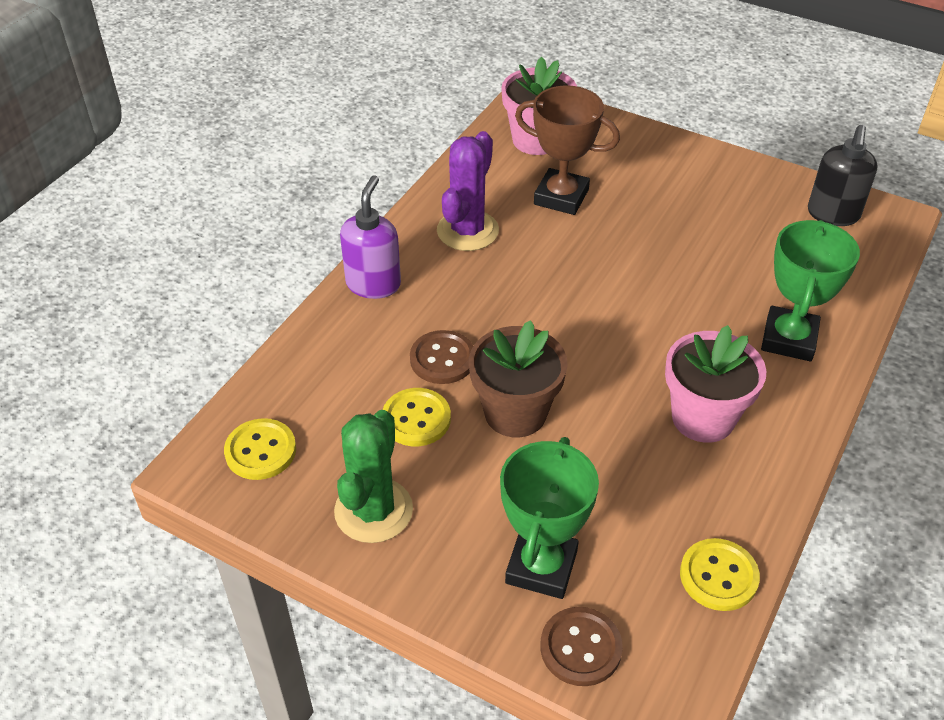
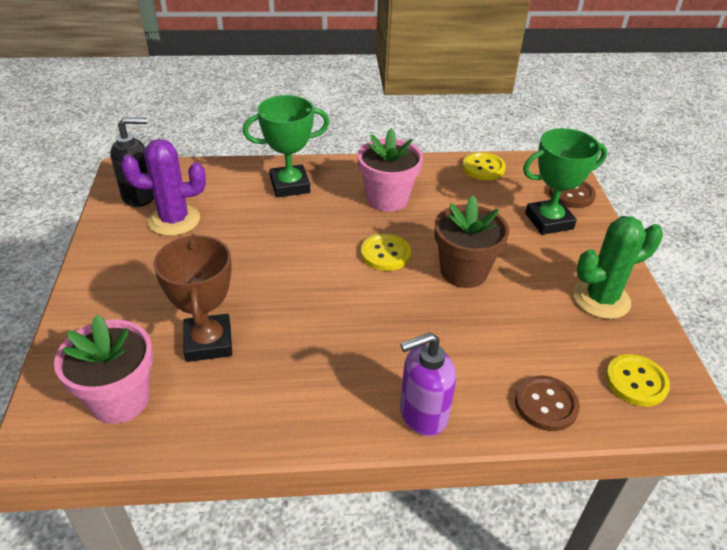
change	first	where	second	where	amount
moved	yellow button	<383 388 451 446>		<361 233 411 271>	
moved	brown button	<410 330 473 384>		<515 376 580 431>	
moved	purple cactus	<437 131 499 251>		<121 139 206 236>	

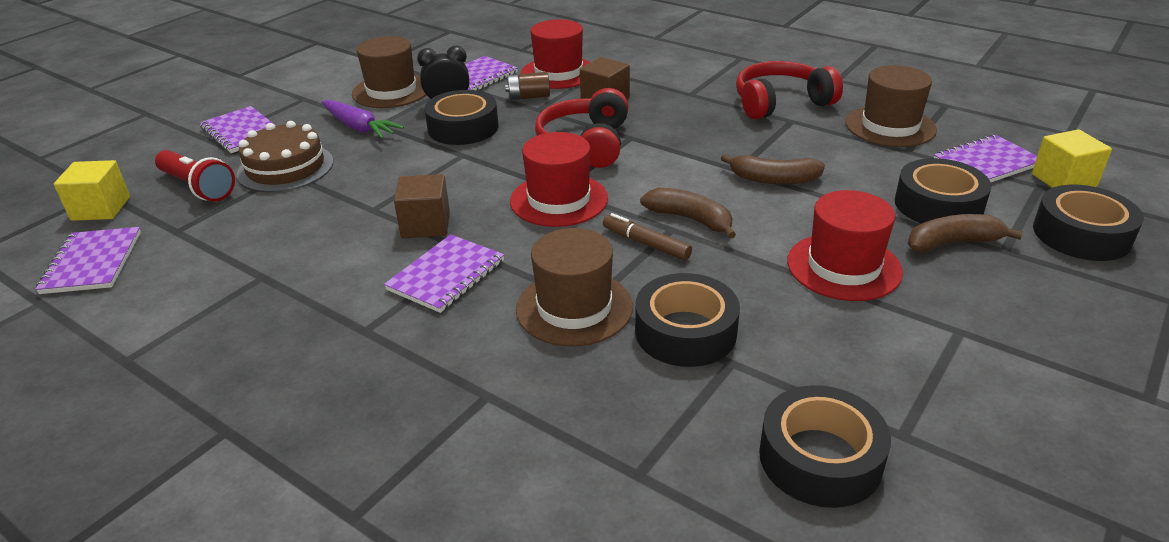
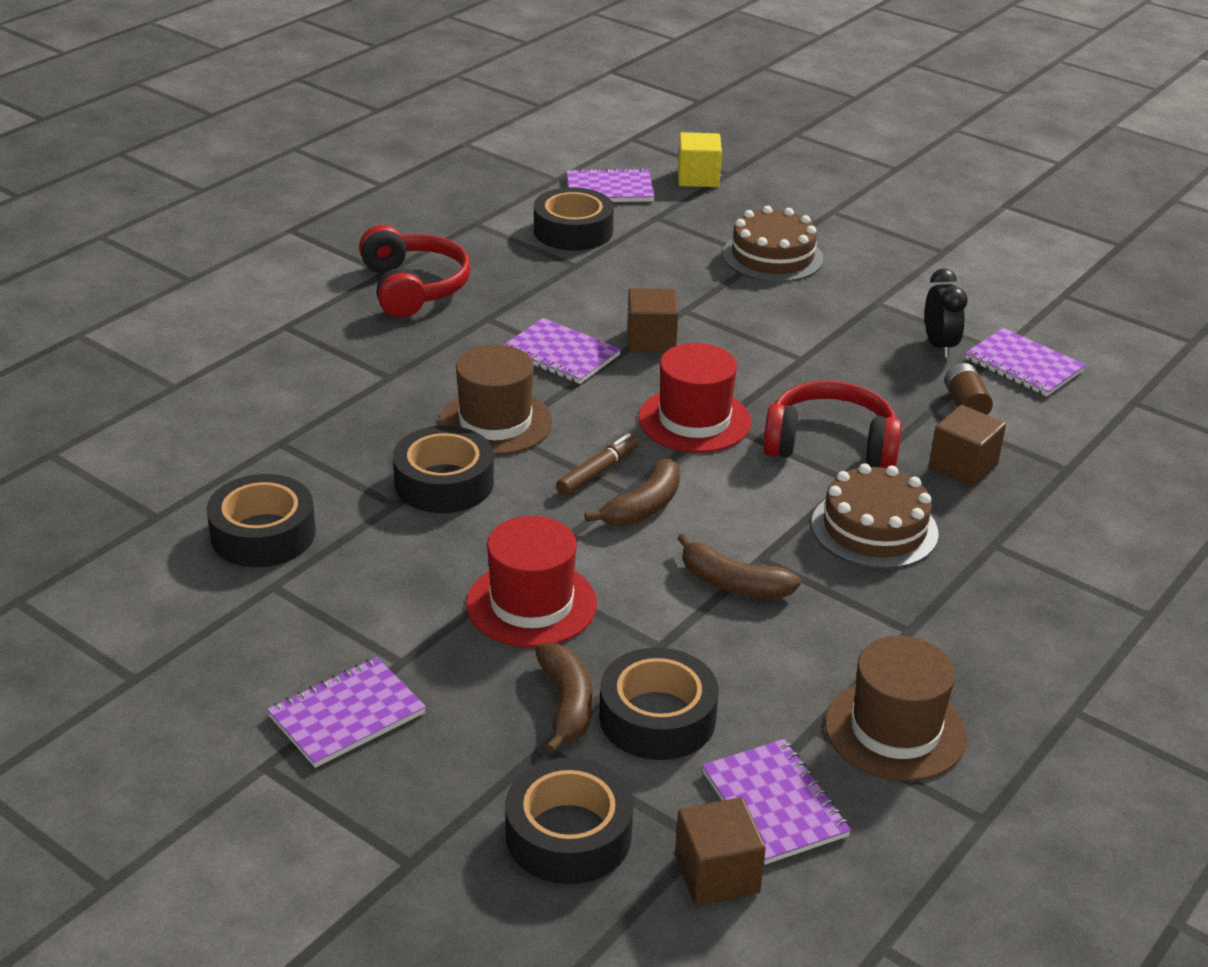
change	first	where	second	where	amount
removed	red flashlight	<155 150 235 202>			
moved	purple notebook	<199 106 276 153>		<267 657 426 768>	
removed	purple carrot	<321 100 404 139>			
removed	brown hat	<352 36 426 108>			
moved	black tape	<424 90 499 145>		<534 187 614 251>	
removed	red hat	<521 19 591 89>			
turned	brown banana	<721 154 825 185>		<677 533 801 599>	75 degrees counterclockwise
moved	red headphones	<736 61 843 119>		<359 225 471 318>	
recoloured	yellow cube	<1032 129 1112 188>	brown cube	<675 797 766 906>	
added			brown cake	<812 463 939 569>	

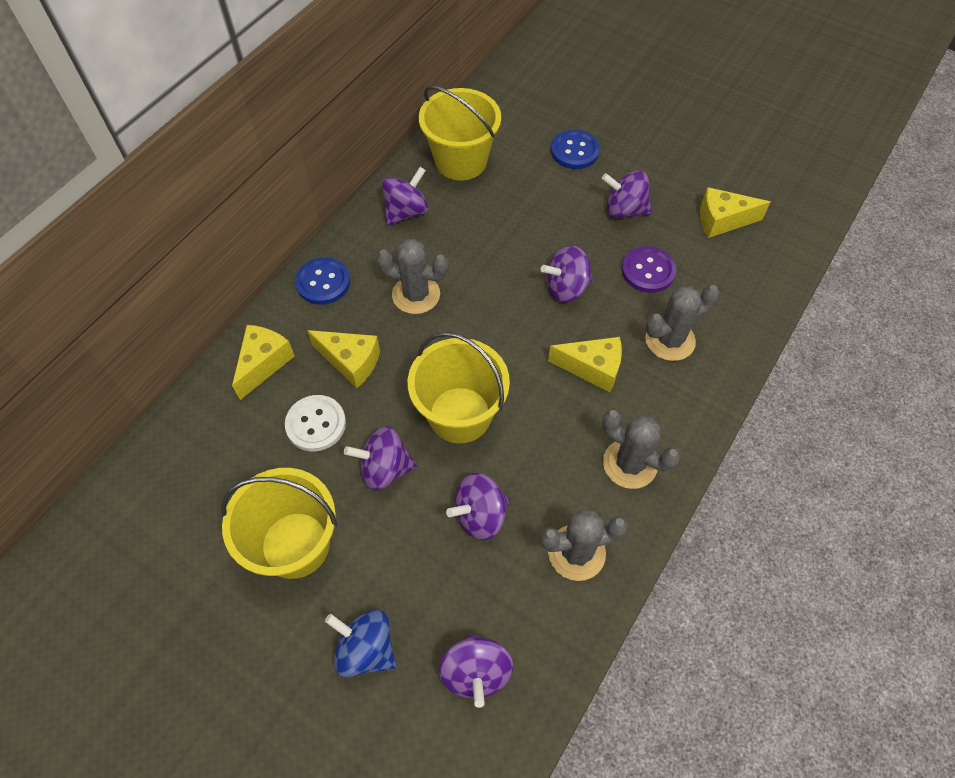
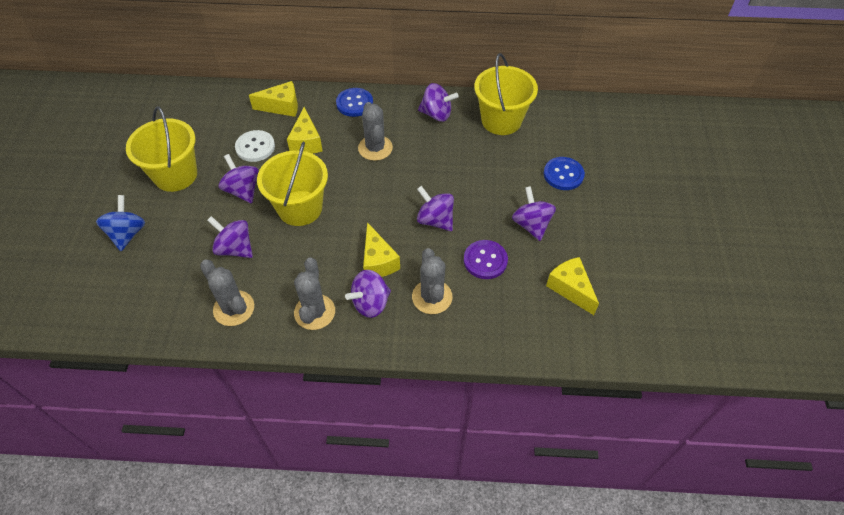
change	first	where	second	where	amount
moved	purple spinning top	<439 634 513 708>		<345 270 391 318>	
turned	grey cactus	<645 285 719 361>		<412 248 452 314>	45 degrees clockwise

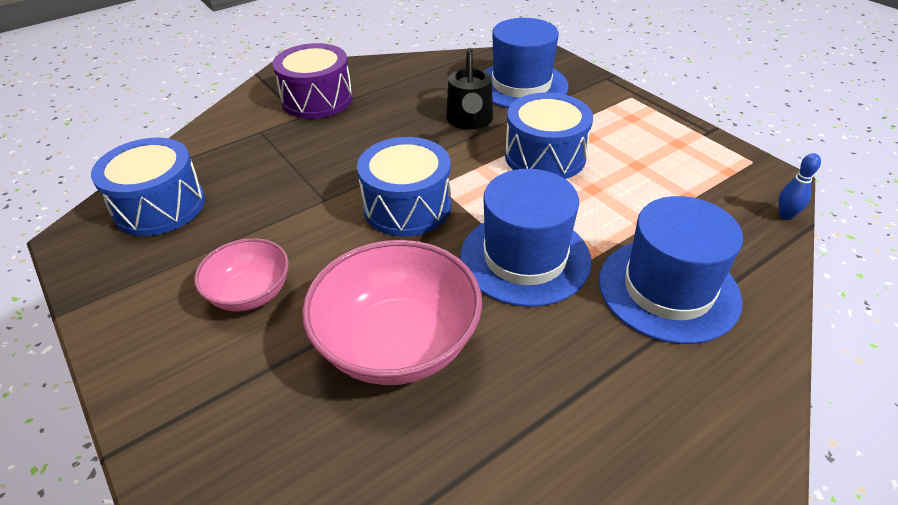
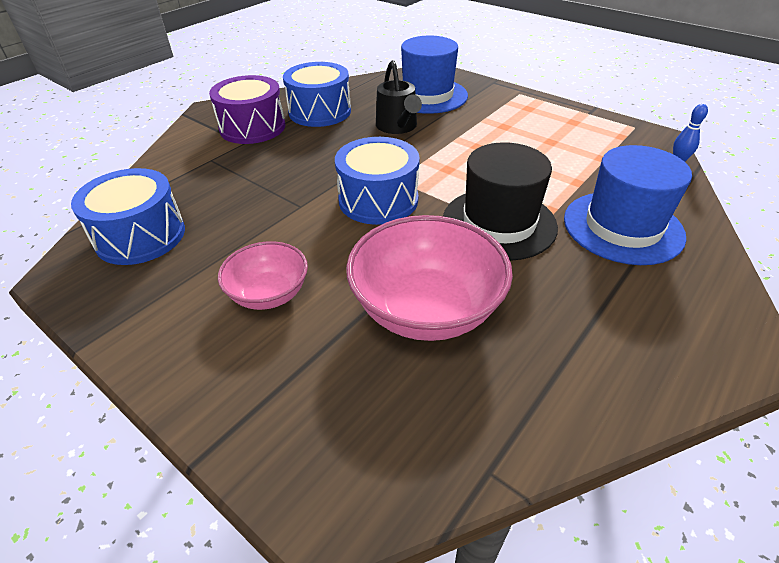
change	first	where	second	where	amount
recoloured	blue hat	<460 169 591 307>	black hat	<443 142 558 261>	
moved	blue drum	<505 92 593 179>		<283 62 351 127>	

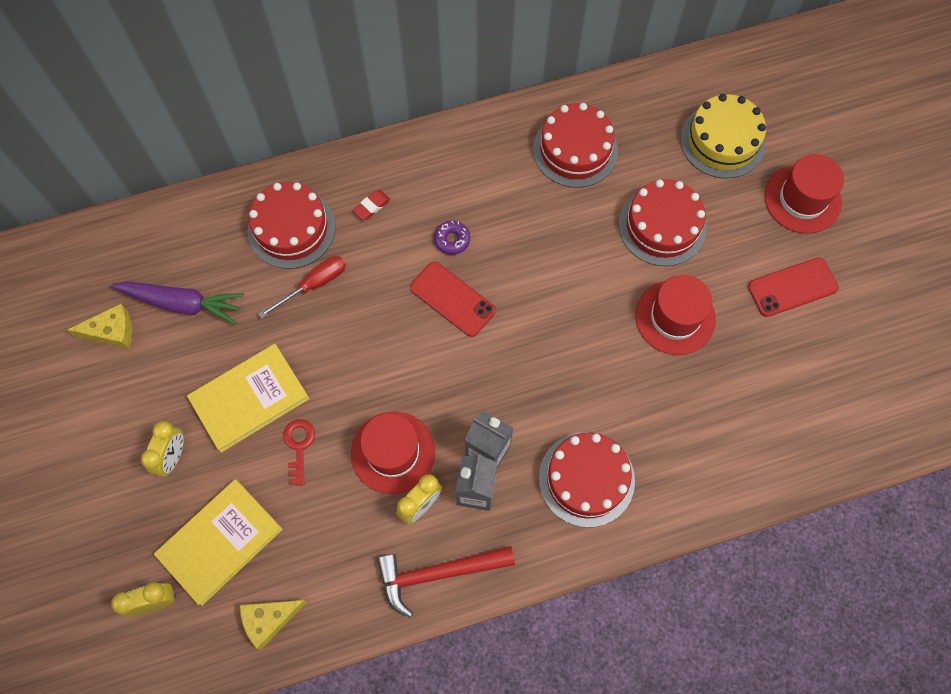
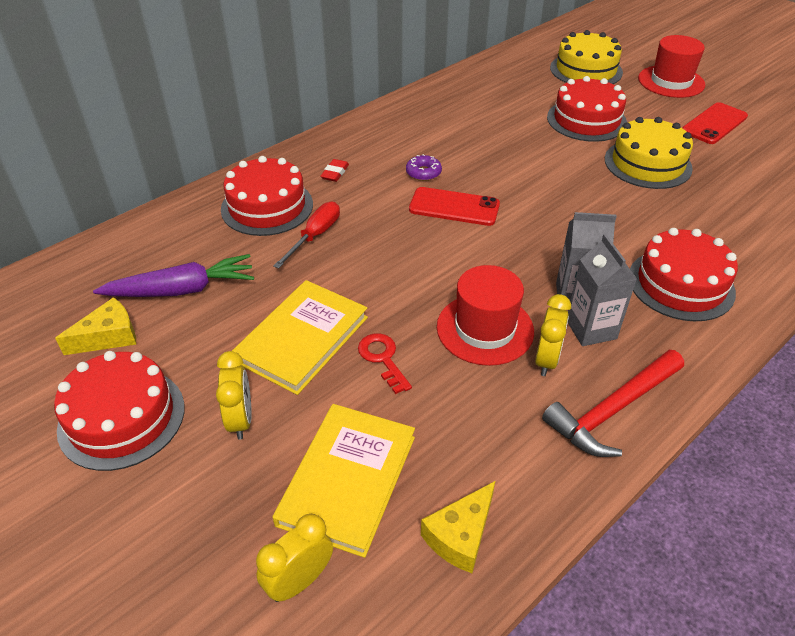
change	first	where	second	where	amount
moved	red cake	<533 103 618 188>		<54 351 185 471>	
replaced	red hat	<635 275 716 355>	yellow cake	<605 117 693 189>	

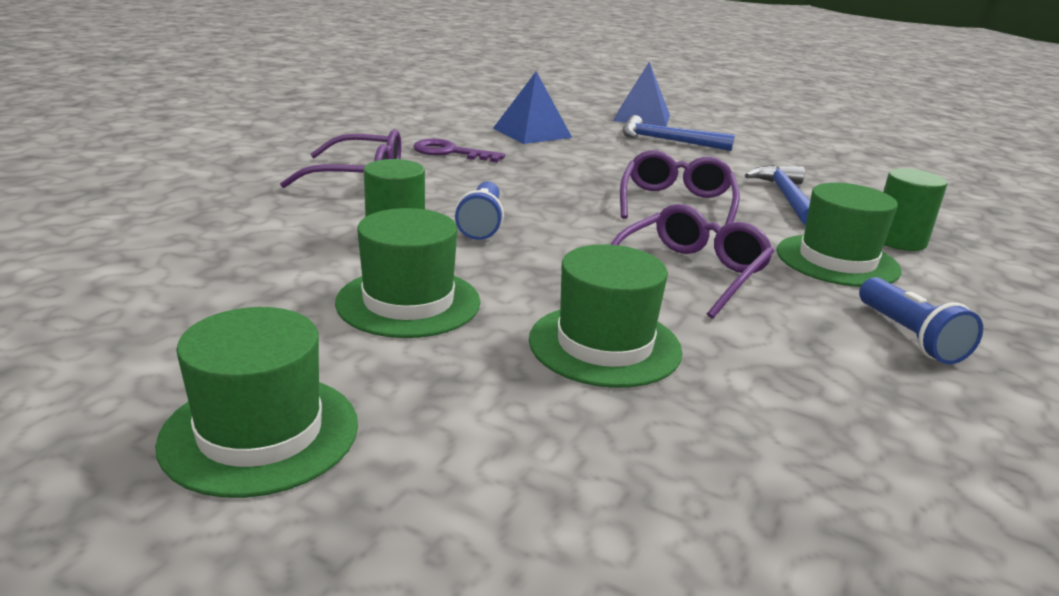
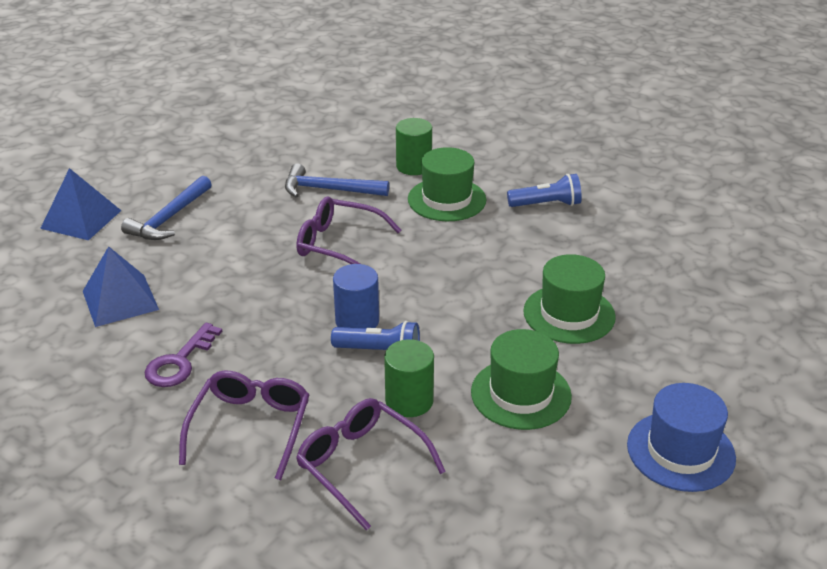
change	first	where	second	where	amount
recoloured	green hat	<155 307 358 498>	blue hat	<627 383 736 492>	
moved	purple glasses	<610 204 774 319>		<296 398 446 531>	
added			blue cylinder	<333 264 379 328>	

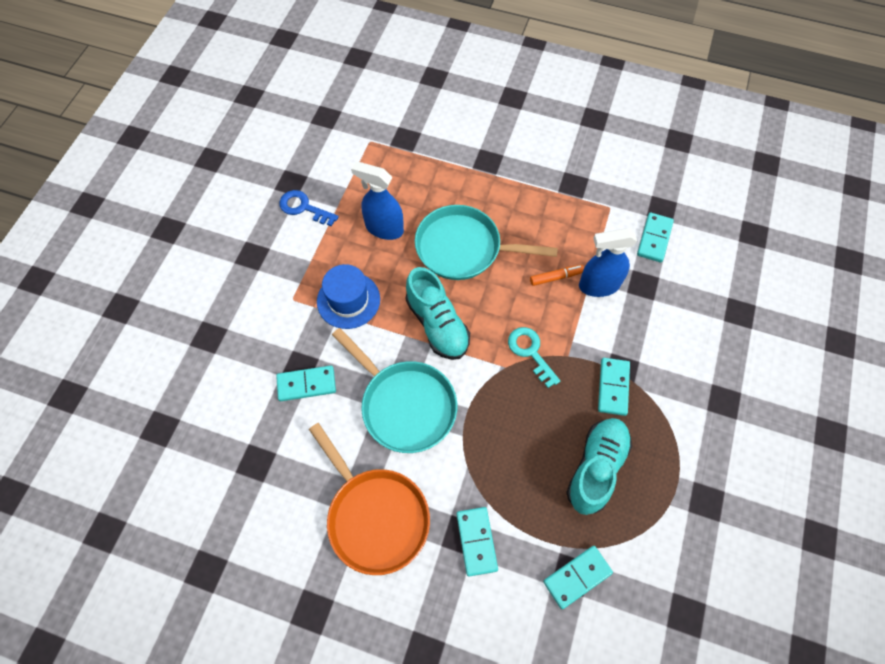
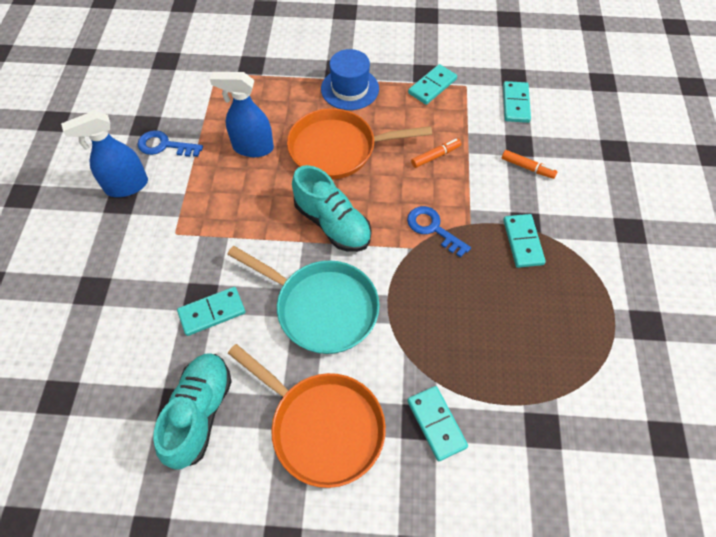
change	first	where	second	where	amount
moved	blue hat	<317 264 380 329>		<321 49 379 110>	
recoloured	turquoise pan	<415 205 558 280>	orange pan	<287 108 432 179>	
recoloured	turquoise key	<508 327 560 388>	blue key	<407 206 471 258>	
moved	turquoise domino	<543 546 613 609>		<408 64 457 105>	
moved	turquoise shoe	<566 418 632 515>		<153 353 232 470>	
moved	blue spray bottle	<579 228 637 297>		<61 111 148 197>	
added			orange marker	<502 150 558 179>	

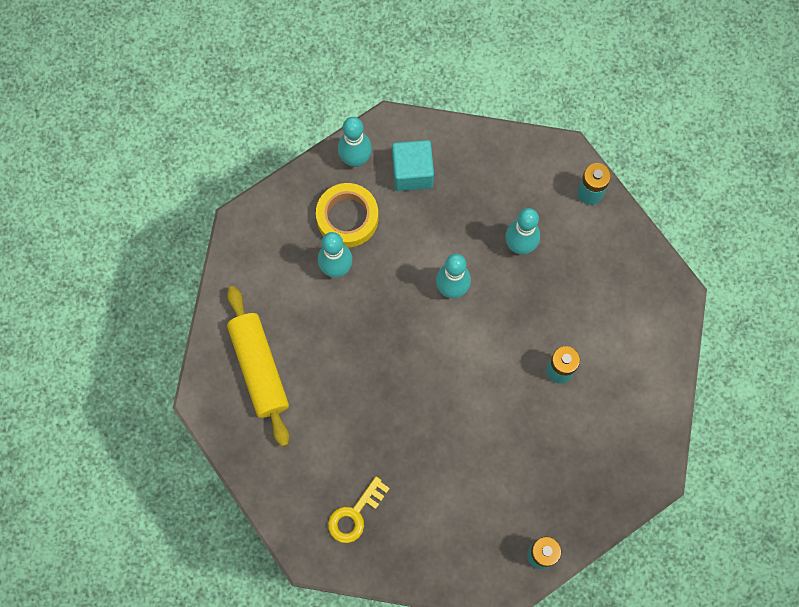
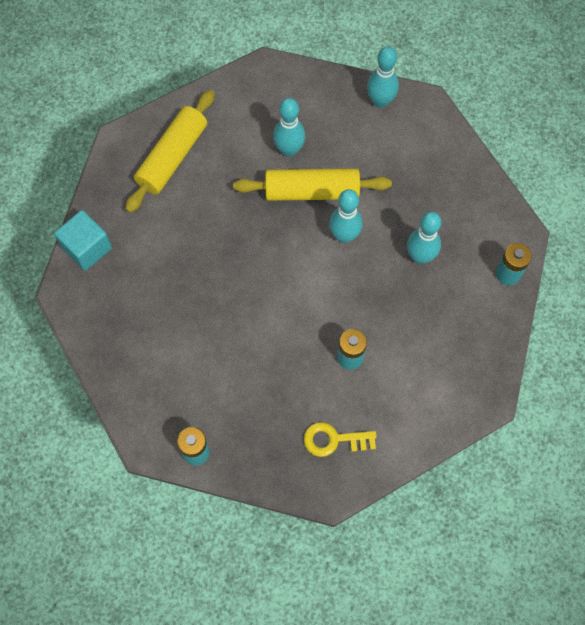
change	first	where	second	where	amount
removed	yellow tape	<316 183 378 247>			
moved	yellow key	<328 476 390 543>		<304 422 377 457>	
moved	turquoise cube	<392 140 434 191>		<54 210 112 271>	
added			yellow rolling pin	<233 168 392 201>	

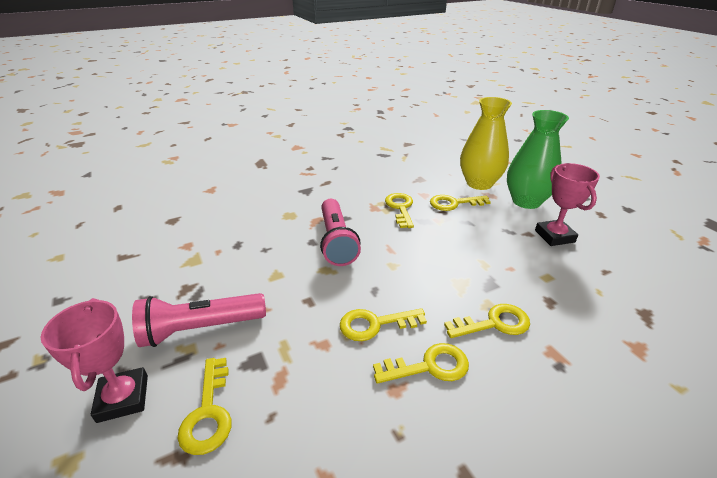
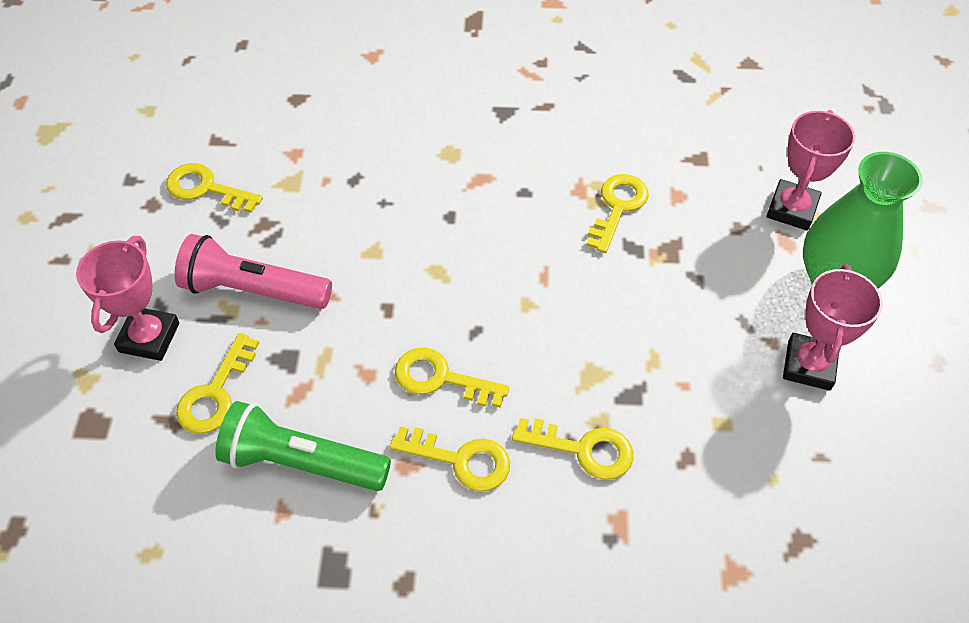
change	first	where	second	where	amount
removed	pink flashlight	<320 199 361 266>			
moved	yellow key	<430 195 491 211>		<166 163 263 213>	
replaced	yellow vase	<460 97 512 190>	pink trophy	<766 110 856 231>	
added			green flashlight	<215 401 391 491>	

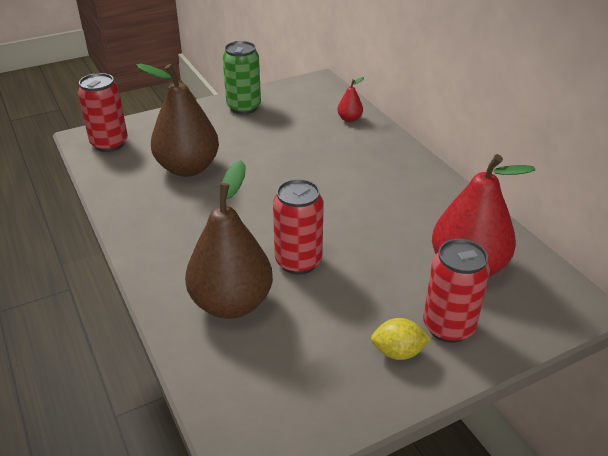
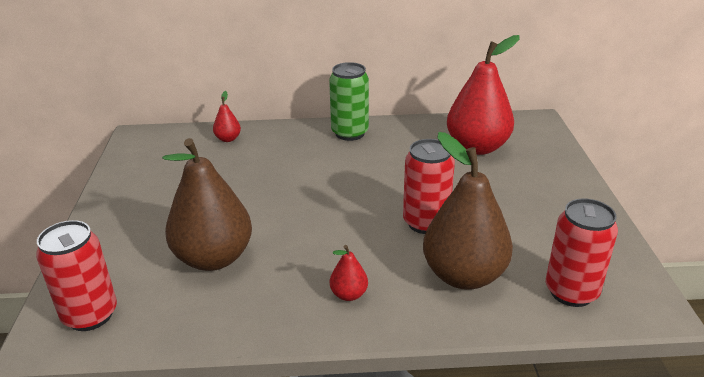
change	first	where	second	where	amount
moved	green can	<223 41 261 114>		<329 62 369 141>	
removed	yellow lemon	<371 318 431 360>			
moved	red can	<423 239 490 343>		<546 198 618 307>	
added			red pear	<330 245 368 301>	

